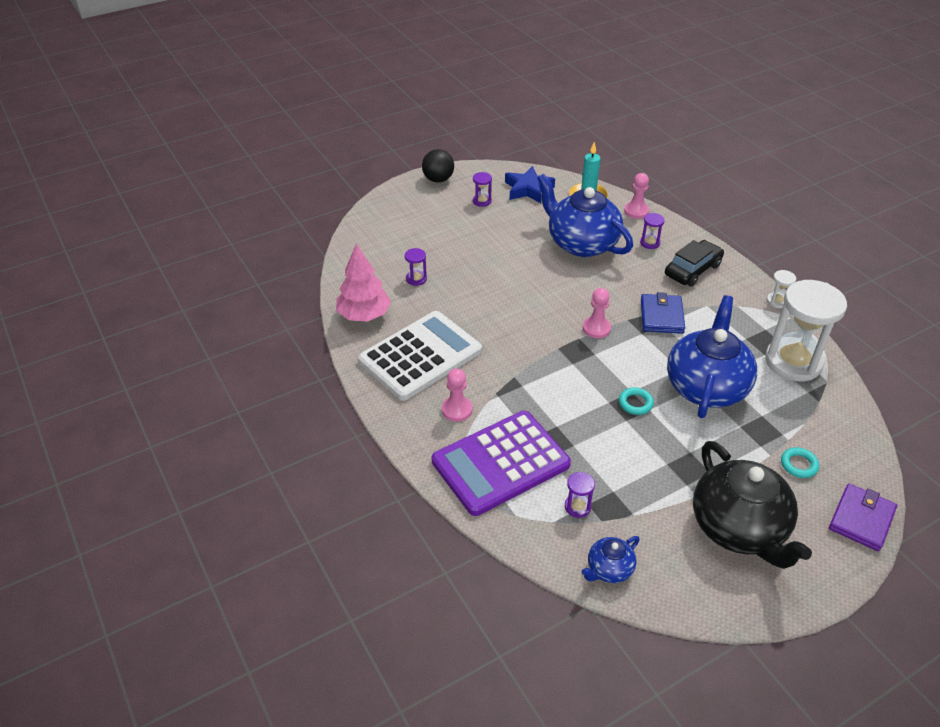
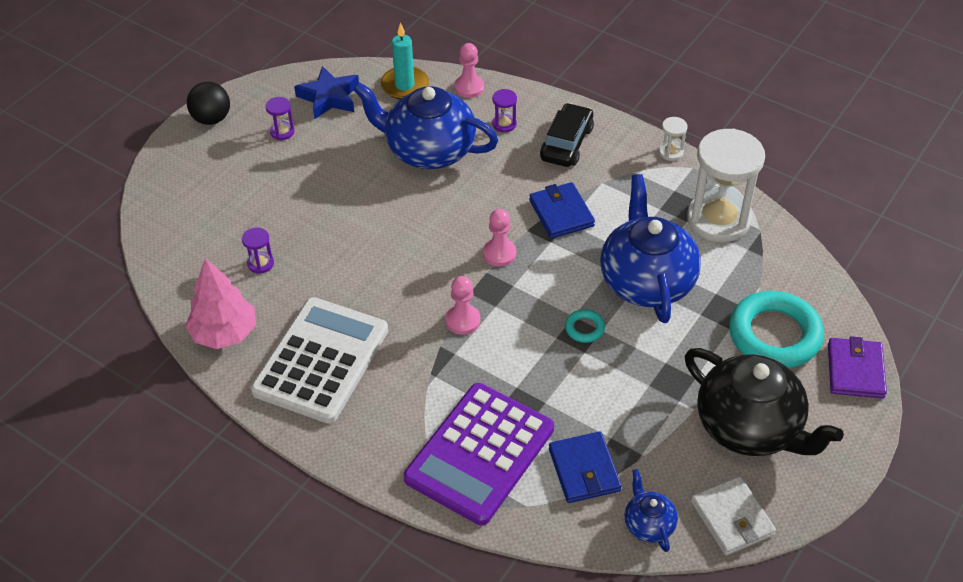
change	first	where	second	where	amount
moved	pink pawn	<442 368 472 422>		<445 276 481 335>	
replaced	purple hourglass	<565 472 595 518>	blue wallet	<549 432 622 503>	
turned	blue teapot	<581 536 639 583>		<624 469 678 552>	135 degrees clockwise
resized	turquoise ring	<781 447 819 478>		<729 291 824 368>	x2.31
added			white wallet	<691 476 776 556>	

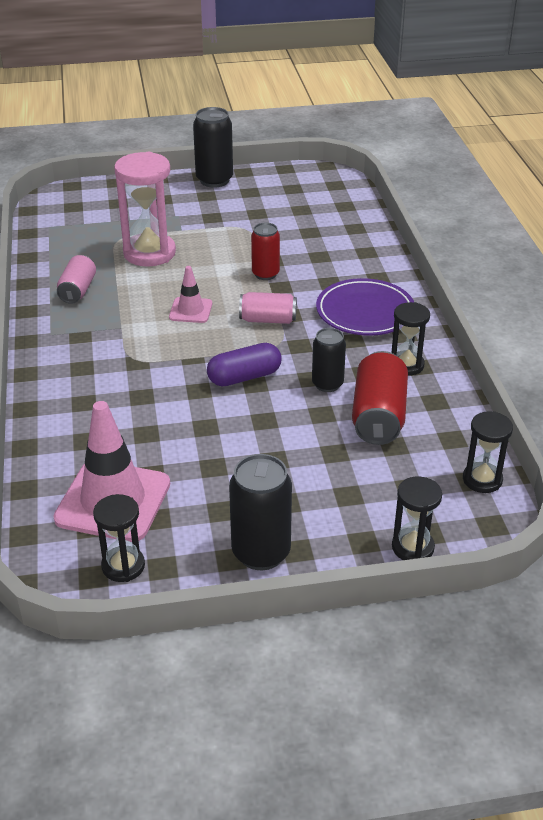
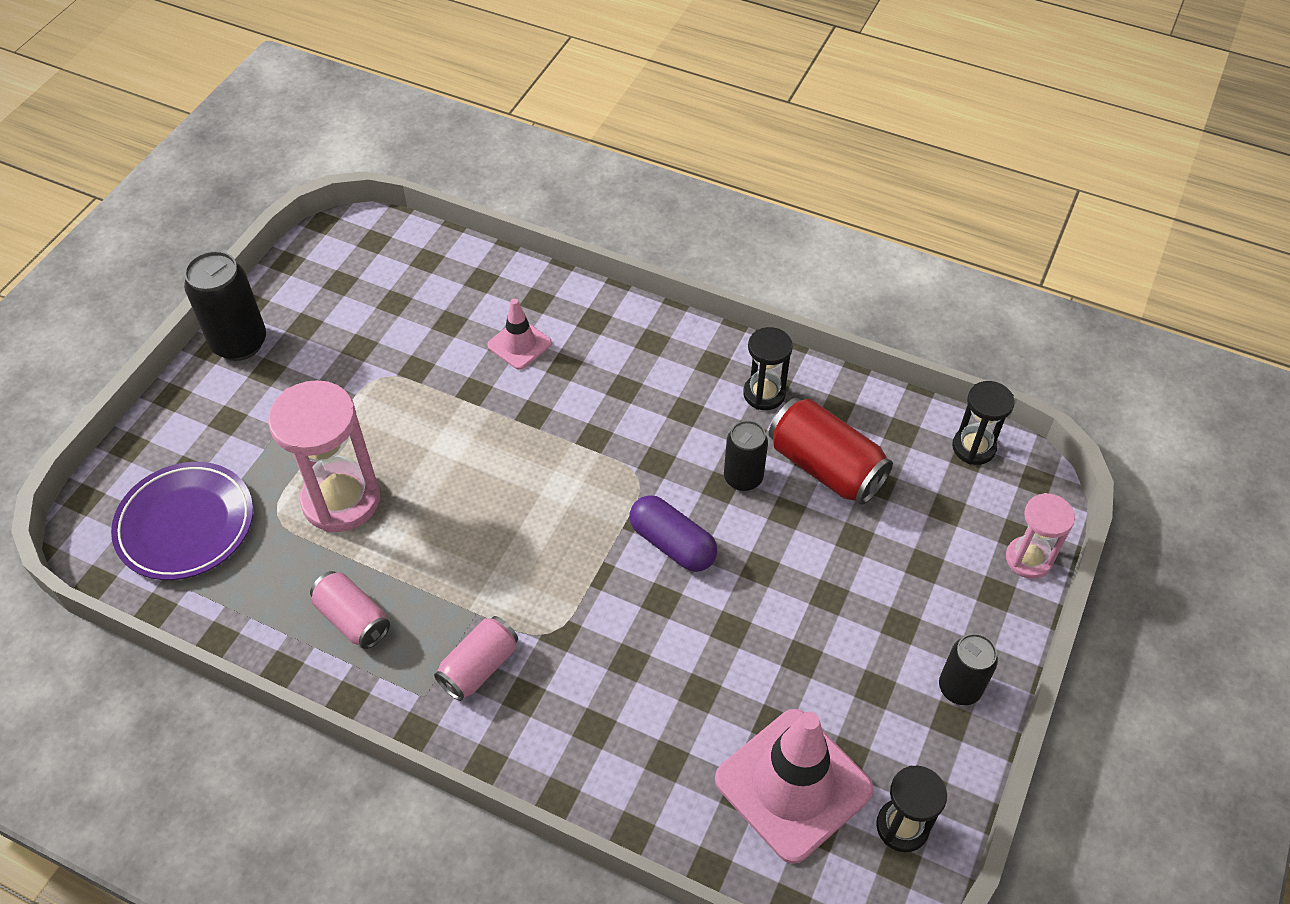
change	first	where	second	where	amount
moved	pink traffic cone	<169 266 212 323>		<487 299 552 370>	
turned	purple capsule	<207 343 282 386>		<629 495 718 572>	60 degrees counterclockwise
resized	black can	<229 454 292 570>		<939 633 998 705>	x0.65
moved	pink can	<239 292 297 324>		<434 616 518 701>	
removed	red can	<251 223 280 280>			
moved	purple plate	<316 278 414 336>		<111 462 253 580>	
recoloured	black hourglass	<392 477 442 560>	pink hourglass	<1006 493 1075 579>	

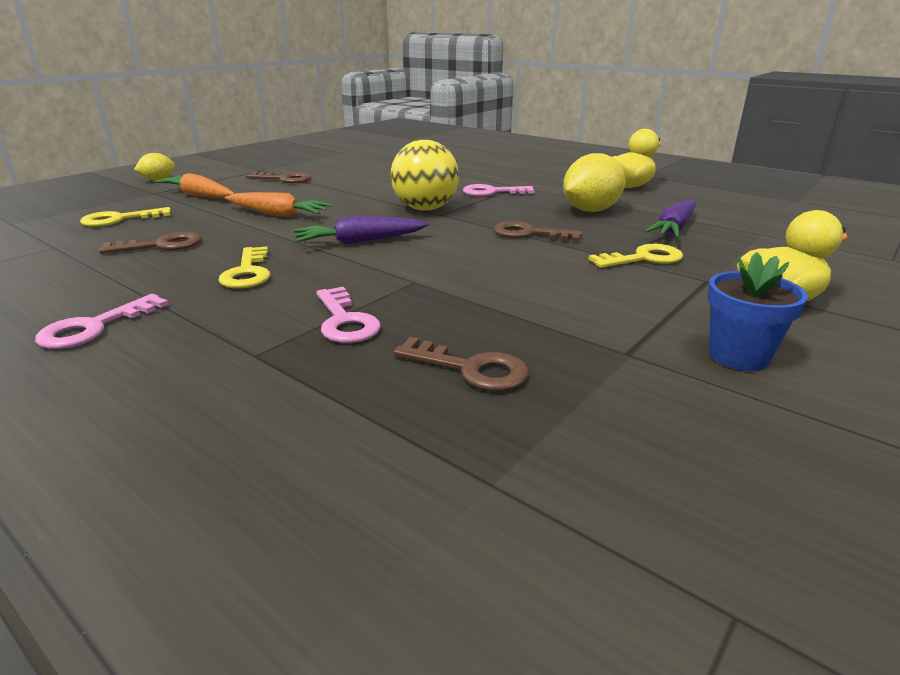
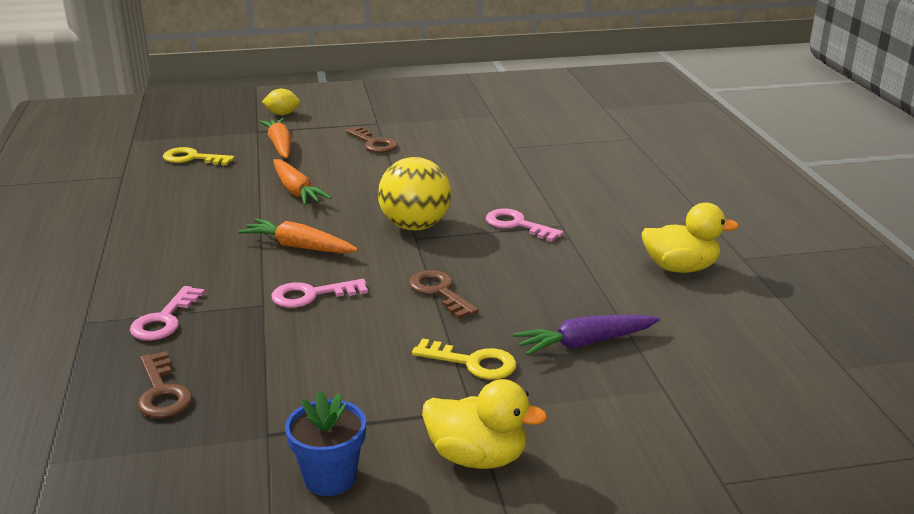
change	first	where	second	where	amount
moved	pink key	<35 294 169 349>		<272 279 368 308>	
removed	brown key	<99 232 201 254>			
removed	yellow key	<218 247 270 289>			
recoloured	purple carrot	<294 216 429 245>	orange carrot	<238 218 358 253>	
removed	yellow lemon	<563 153 626 212>			

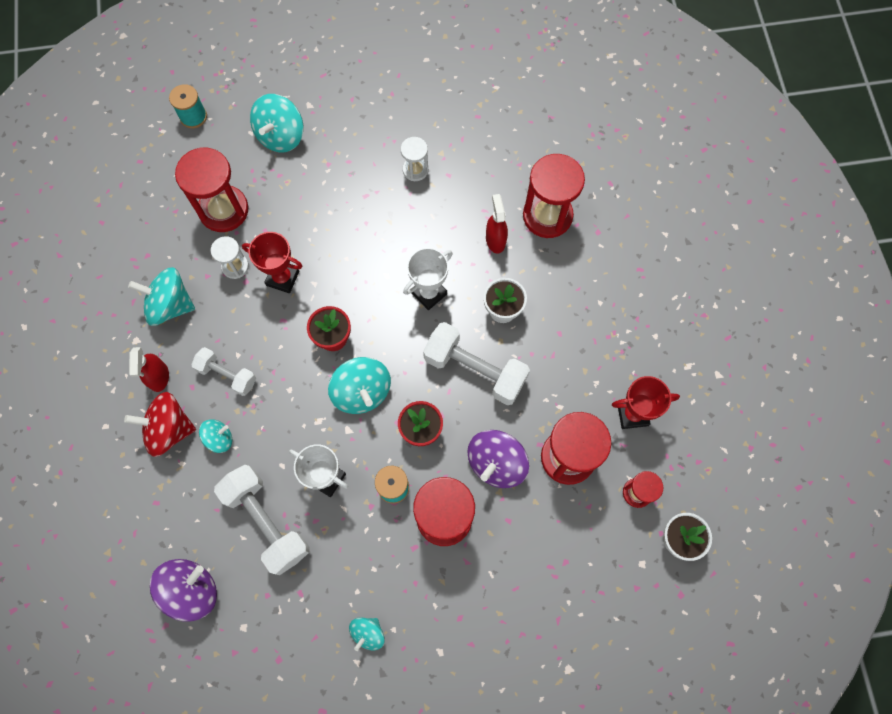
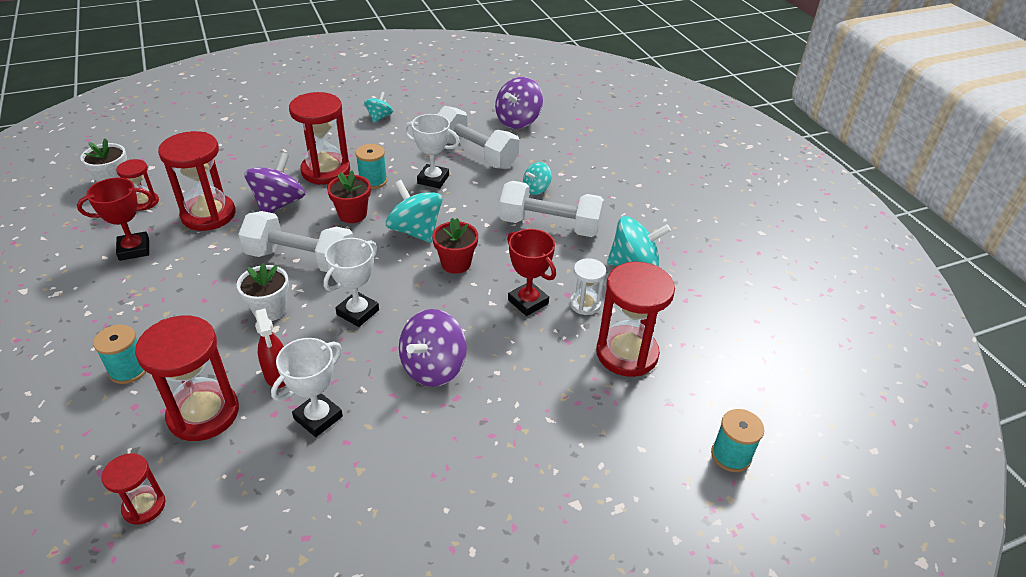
change	first	where	second	where	amount
removed	red spinning top	<124 392 196 457>			
removed	red spray bottle	<129 347 169 392>			
resized	white dumbbell	<191 347 256 396>		<499 181 604 237>	x1.67
turned	red trophy	<242 232 302 293>		<507 229 556 316>	45 degrees clockwise
removed	turquoise spinning top	<250 94 303 152>			
removed	white hourglass	<401 137 429 181>			
added			turquoise spool	<93 324 146 384>	
added			red hourglass	<101 453 166 525>	
added			white trophy	<271 338 343 437>	
added			purple spinning top	<399 309 467 387>	

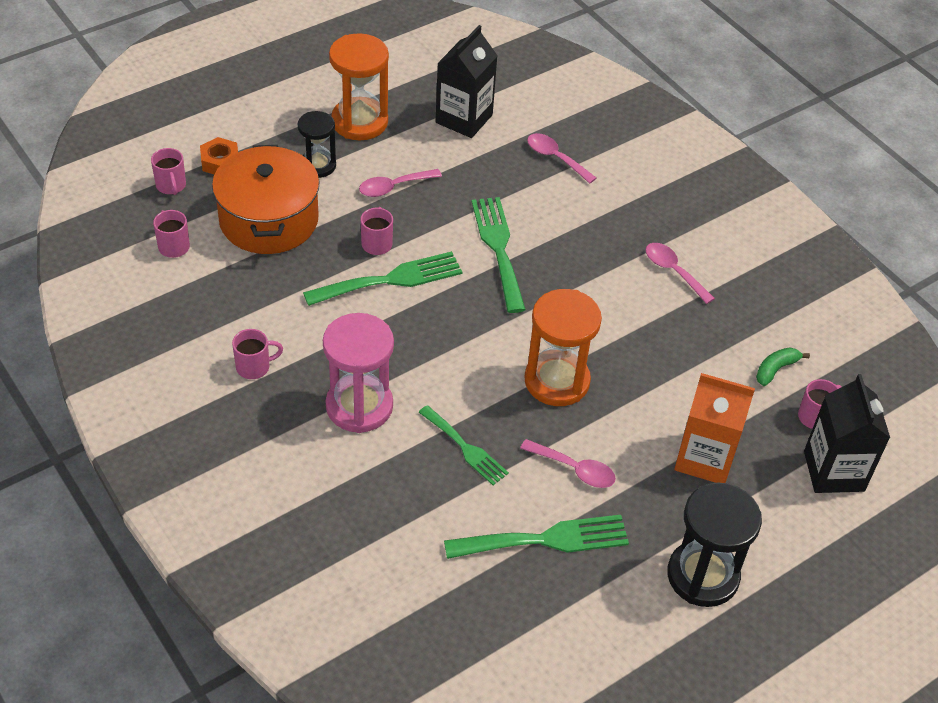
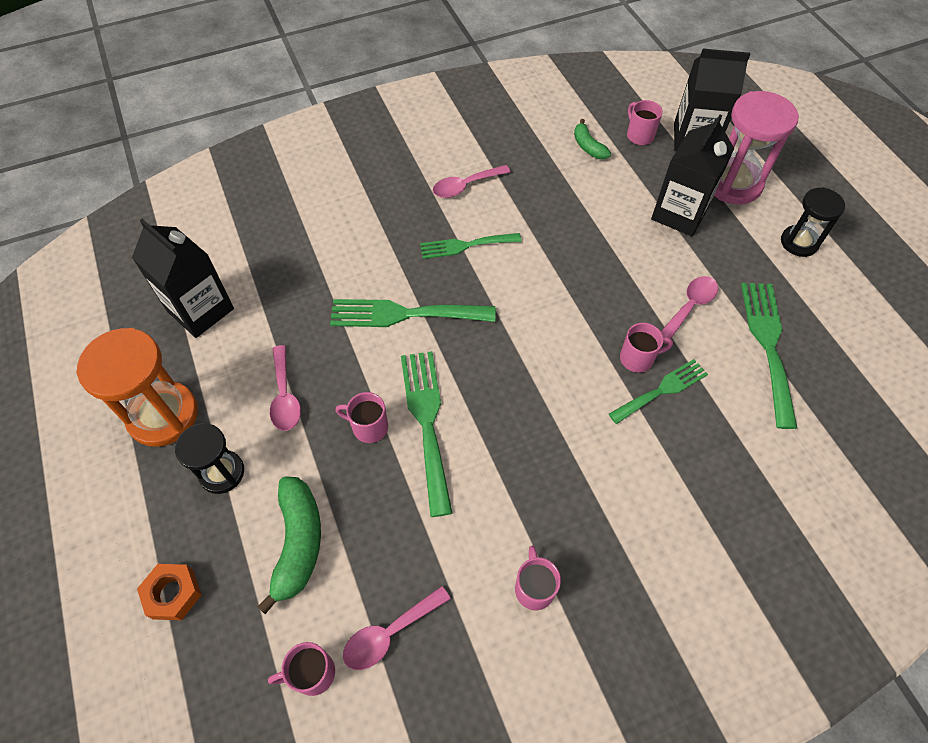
change	first	where	second	where	amount
moved	pink mug	<151 148 186 195>		<620 323 673 373>	
replaced	orange pot	<212 145 320 254>	green banana	<257 476 321 614>	
moved	pink hourglass	<323 313 394 433>		<714 91 799 204>	
removed	orange hourglass	<524 289 602 406>			
moved	pink spoon	<527 133 596 184>		<343 586 451 670>	
resized	black hourglass	<667 482 762 607>		<781 187 845 257>	x0.62
recoloured	orange carton	<674 373 755 483>	black carton	<651 115 734 236>	
added			green fork	<420 233 521 259>	

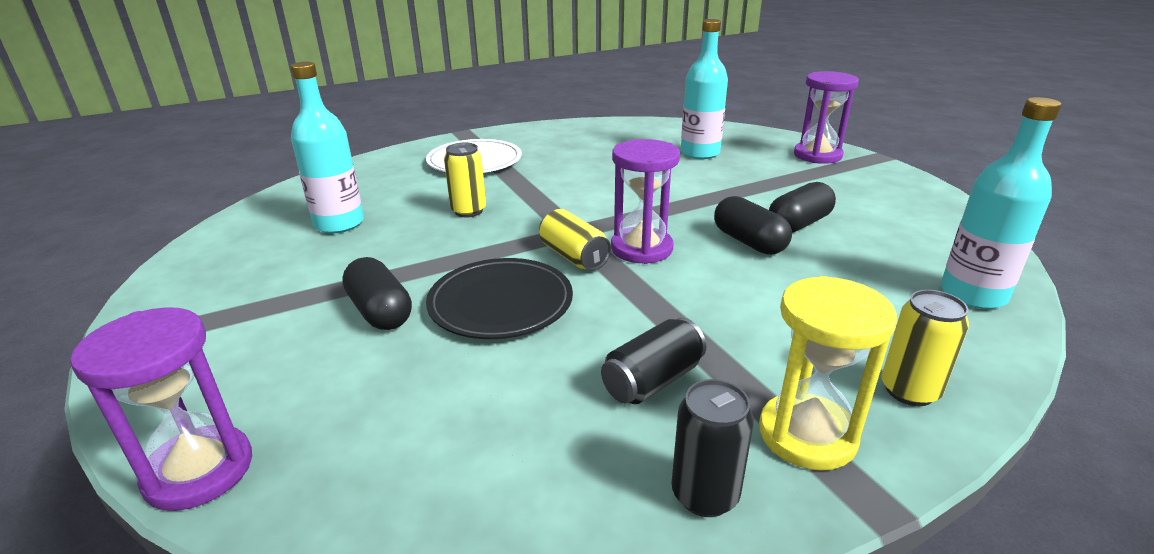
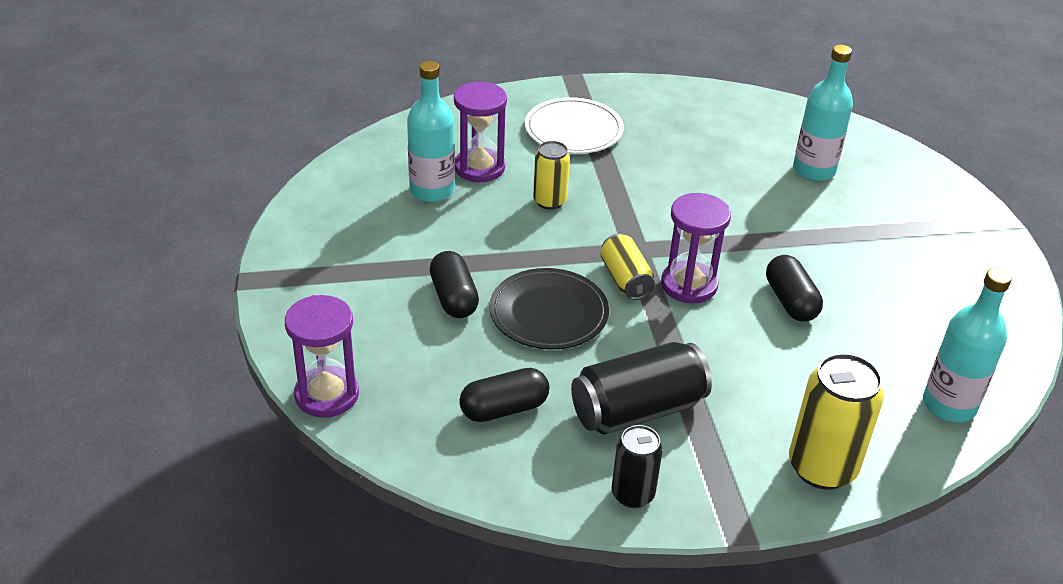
change	first	where	second	where	amount
resized	black can	<601 318 706 404>		<571 342 712 435>	x1.65
removed	yellow hourglass	<759 276 897 471>			
moved	black capsule	<769 182 836 232>		<459 368 549 422>	
moved	purple hourglass	<794 71 859 164>		<454 81 507 182>	
resized	yellow can	<881 290 969 406>		<789 353 884 489>	x1.65

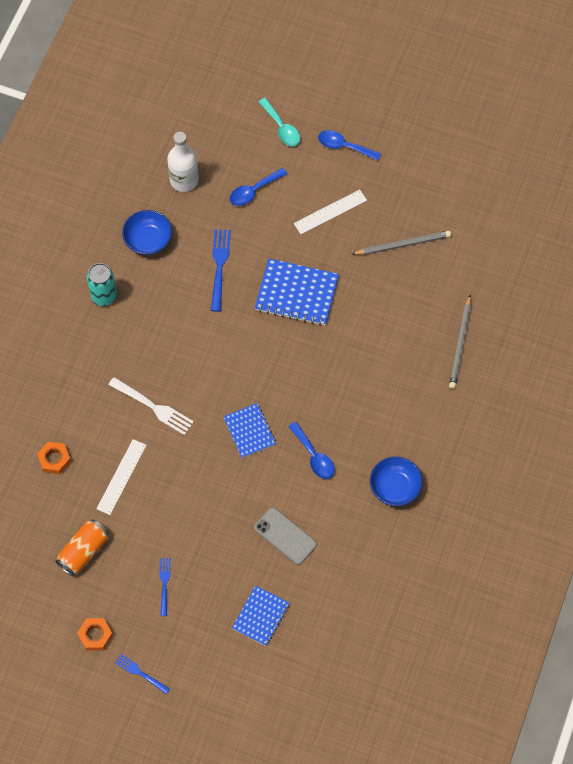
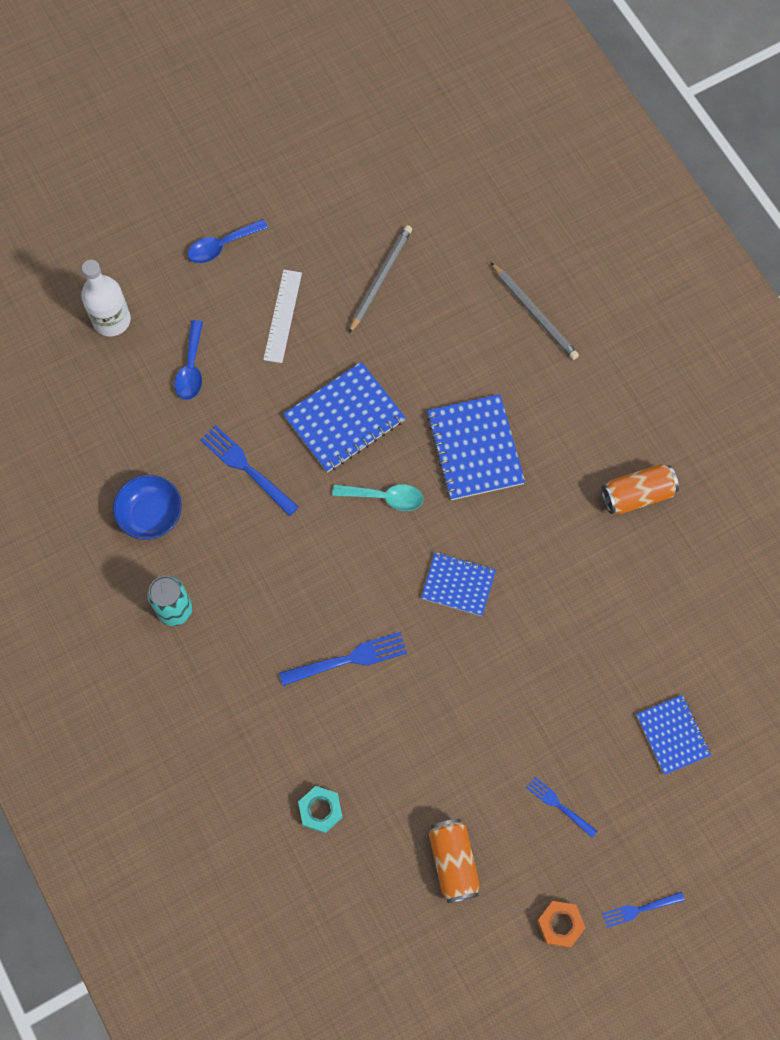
change	first	where	second	where	amount
recoloured	orange nut	<37 442 71 474>	turquoise nut	<298 786 343 834>	
removed	white ruler	<96 439 147 515>			
recoloured	white fork	<108 377 194 435>	blue fork	<279 632 407 686>	
moved	white bottle	<167 132 199 192>		<81 260 131 337>	
removed	grey phone	<254 507 317 565>			
moved	turquoise spoon	<259 98 300 146>		<332 484 424 511>	
removed	blue spoon	<288 422 335 479>			
replaced	blue bowl	<370 456 423 506>	orange can	<601 464 679 514>	
added			blue notebook	<426 394 525 500>	

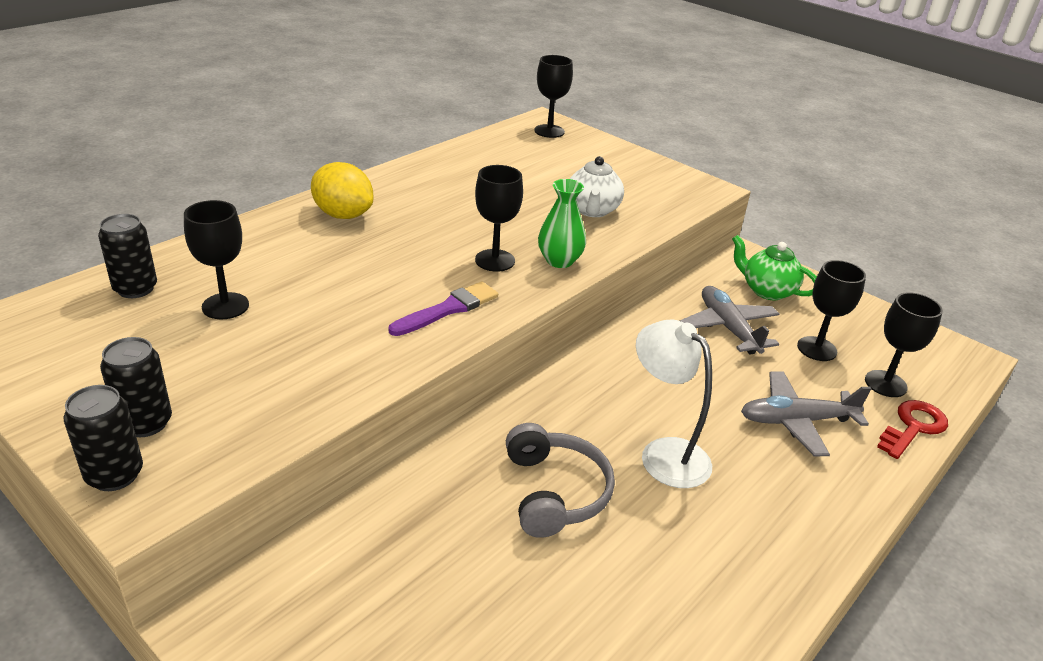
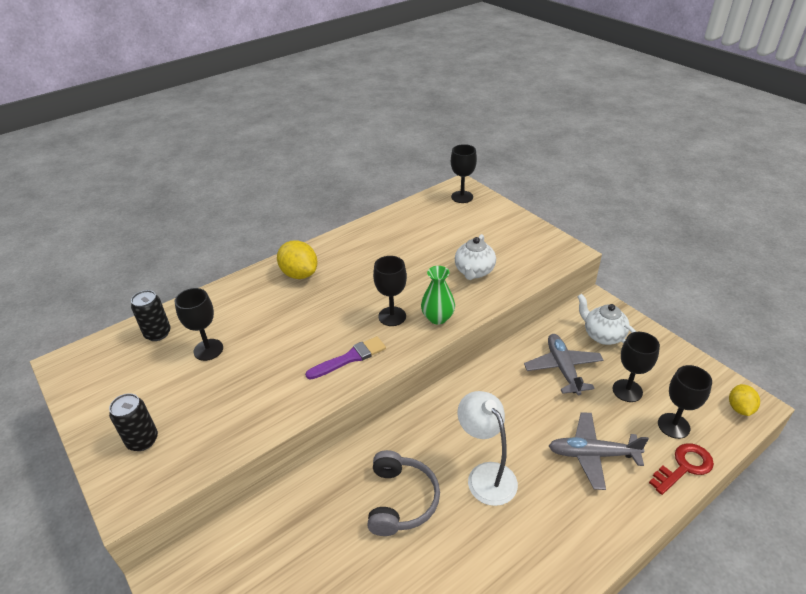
change	first	where	second	where	amount
removed	black can	<63 385 143 491>			
recoloured	green teapot	<732 235 817 300>	white teapot	<577 294 636 345>	
added			yellow lemon	<729 384 760 416>	

